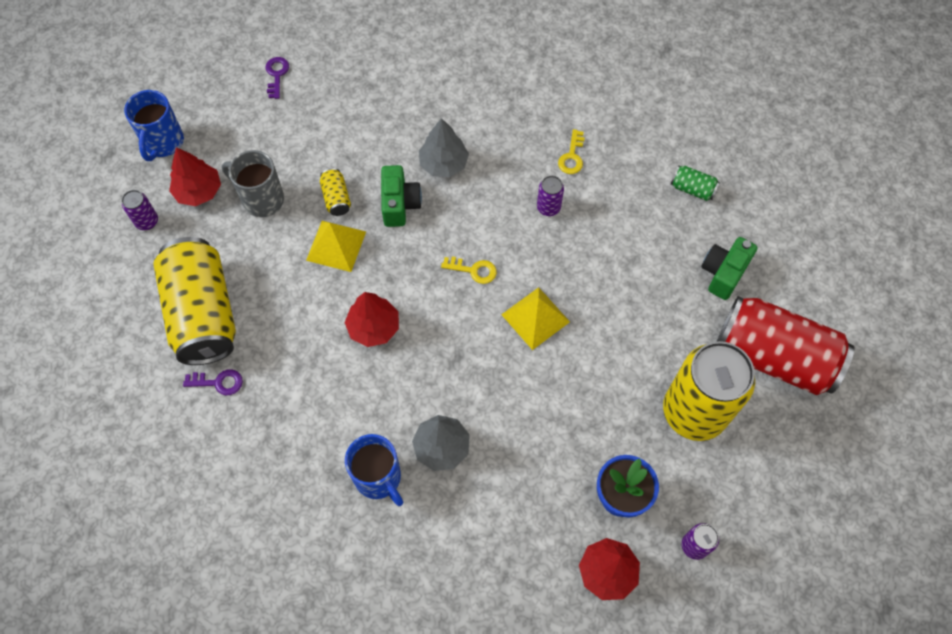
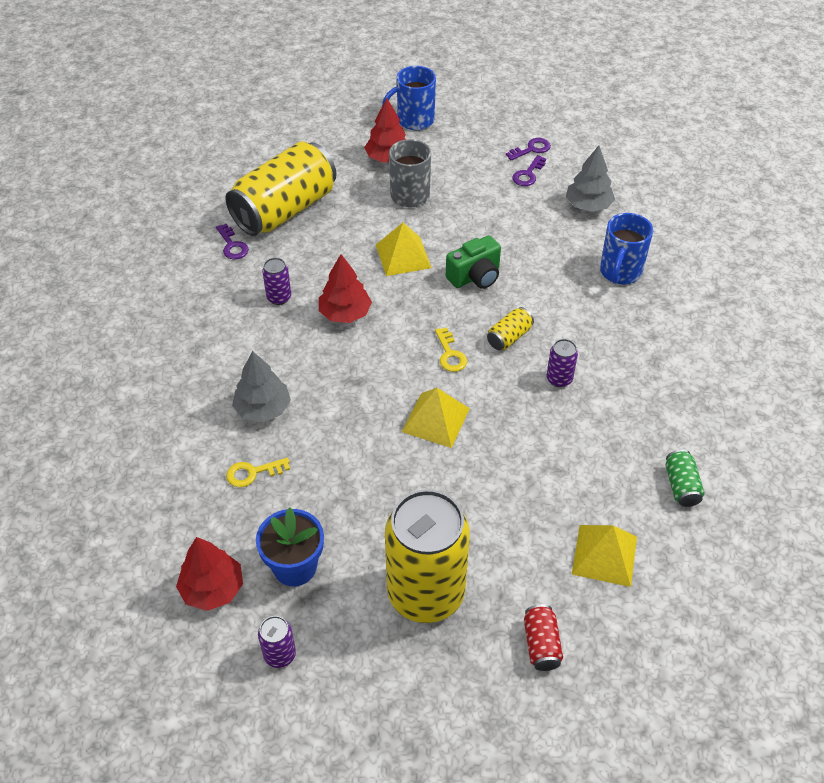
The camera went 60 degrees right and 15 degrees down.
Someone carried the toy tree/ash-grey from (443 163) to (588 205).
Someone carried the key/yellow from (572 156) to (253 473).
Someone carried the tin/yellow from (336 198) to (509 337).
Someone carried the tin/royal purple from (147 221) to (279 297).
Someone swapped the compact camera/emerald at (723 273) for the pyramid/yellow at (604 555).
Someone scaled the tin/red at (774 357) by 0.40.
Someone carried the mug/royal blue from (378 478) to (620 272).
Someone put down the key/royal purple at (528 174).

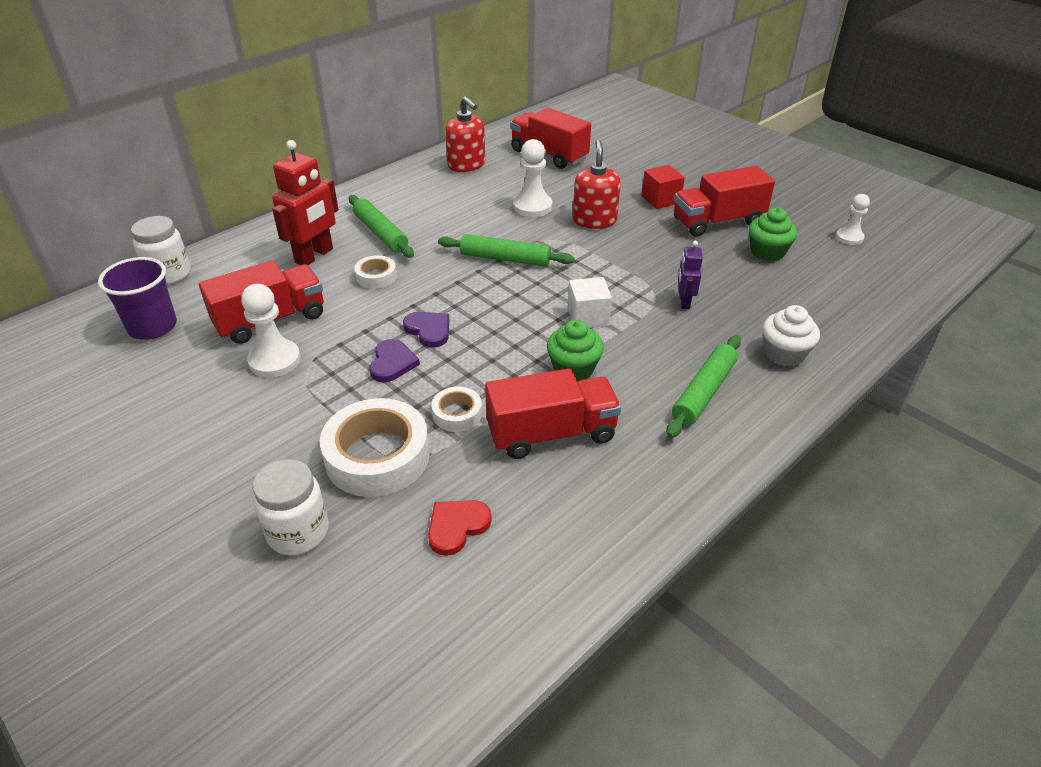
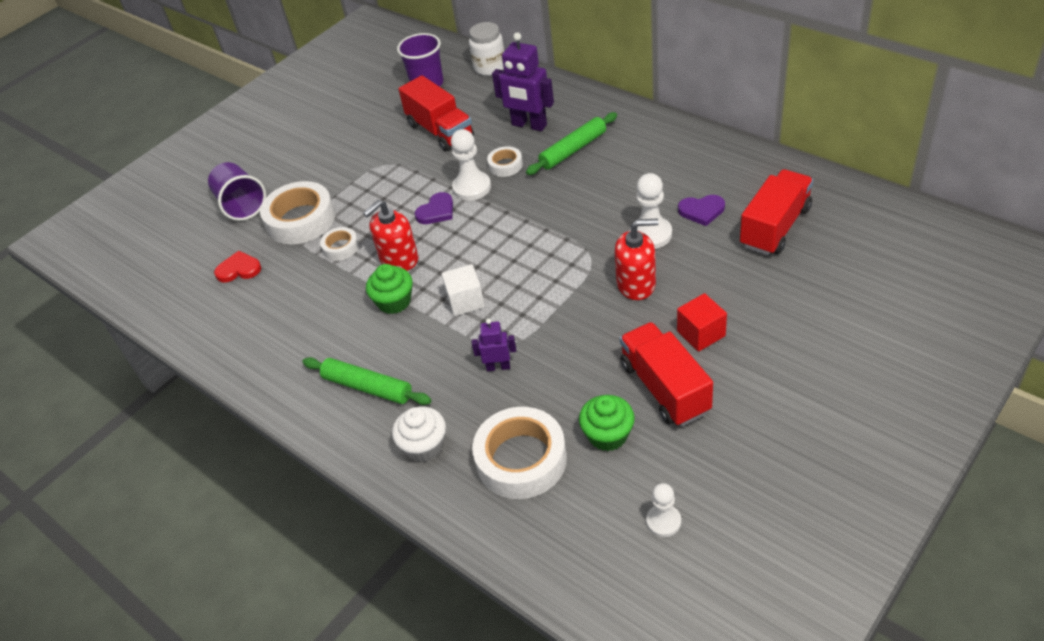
The camera went 90 degrees right and 5 degrees up.
Someone carried the soap dispenser/red from (466 165) to (399 259).
Someone repainted the robot figure/red at (314 256), which became the robot figure/royal purple at (529 125).
Someone took away the pastry roller/emerald at (505 259).
Someone carried the pawn/pure white from (274 360) to (472 187).
Someone carried the heart/royal purple from (392 363) to (701 211).
Someone took away the toy truck/red at (551 433).
Someone swapped the jar/pure white at (298 532) for the tumbler/royal purple at (241 205).
Someone rotated the heart/red at (457 527) by 45 degrees counterclockwise.
Someone put down the sticky tape/pure white at (521 459).

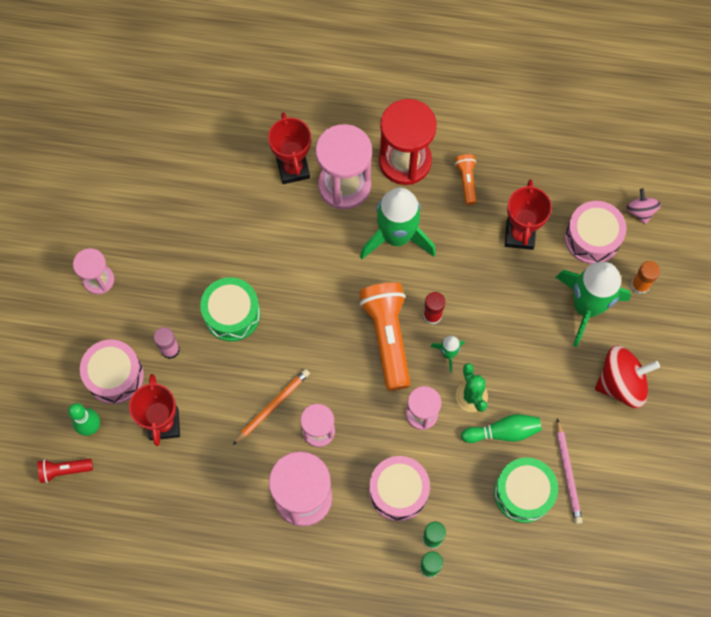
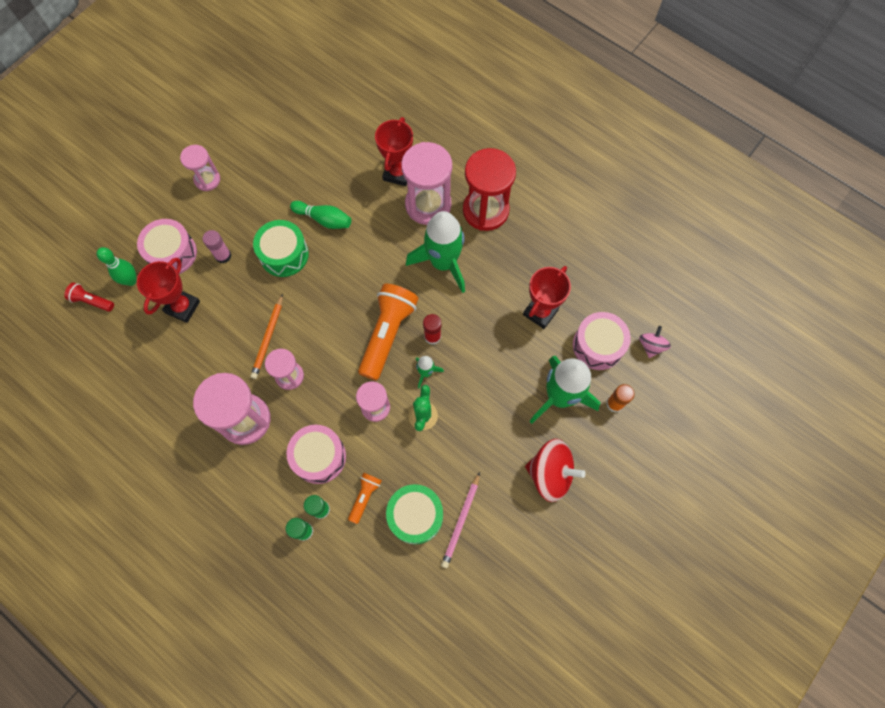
The camera went 30 degrees right and 0 degrees up.
Someone carried the torch/bright orange from (466 181) to (365 497).
Someone rotated the lead pencil/bright orange at (272 406) by 120 degrees clockwise.
Someone carried the bowling pin/emerald from (503 432) to (324 219).

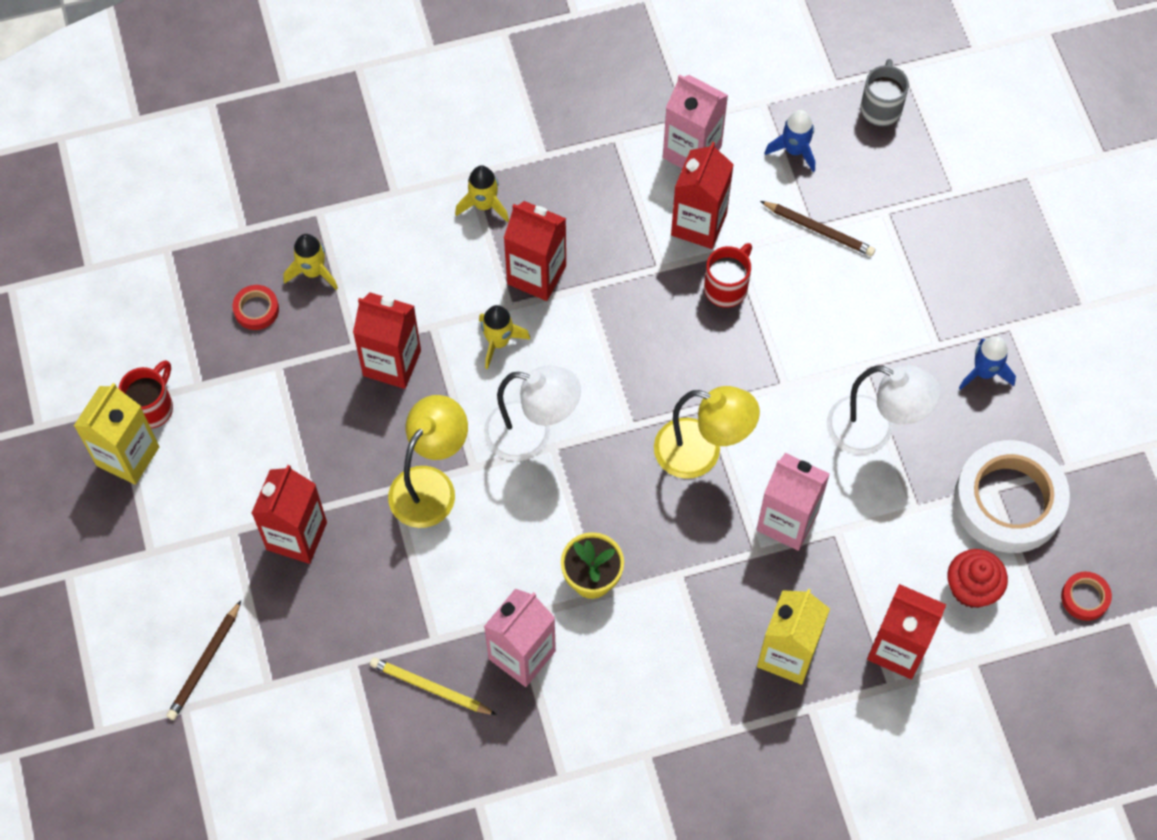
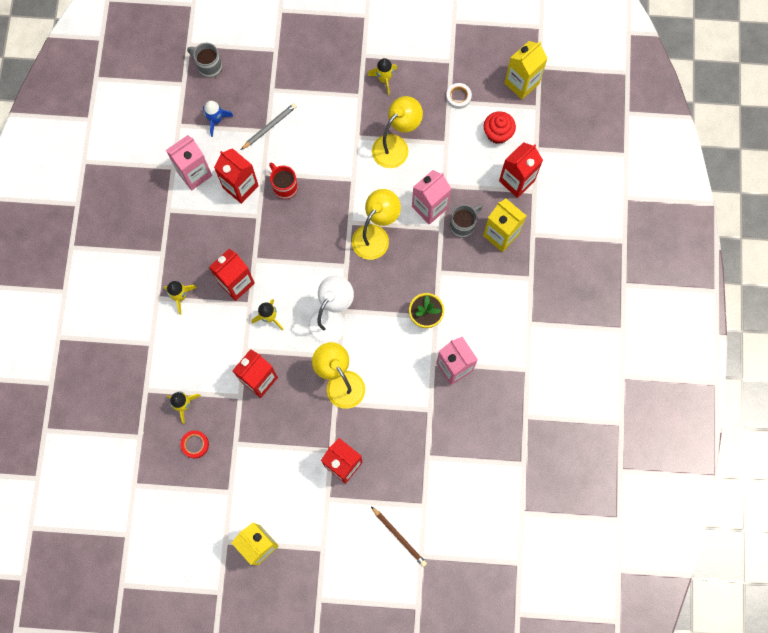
The camera went 70 degrees left and 10 degrees up.
Someone repainted the lead pencil/brown at (819 230), which became the lead pencil/ash-grey at (269 127).
Someone repainted the rocket/royal blue at (984 372), which became the rocket/yellow at (384 79).
Someone took away the mug/red at (152 407).
Someone repainted the lamp/pure white at (873 431), which became the lamp/yellow at (396 146).
Someone scaled the sticky tape/pure white at (1008 501) by 0.43.
Someone swapped the sticky tape/red at (1085 598) for the juice carton/yellow at (521 83).
Someone took away the lead pencil/yellow at (430 688).
Someone put down the mug/ash-grey at (463 225).

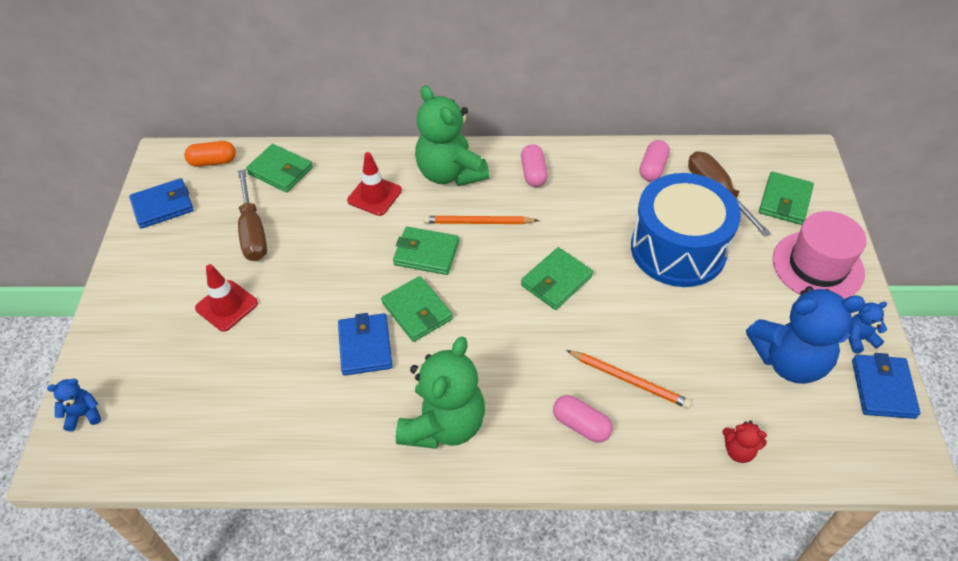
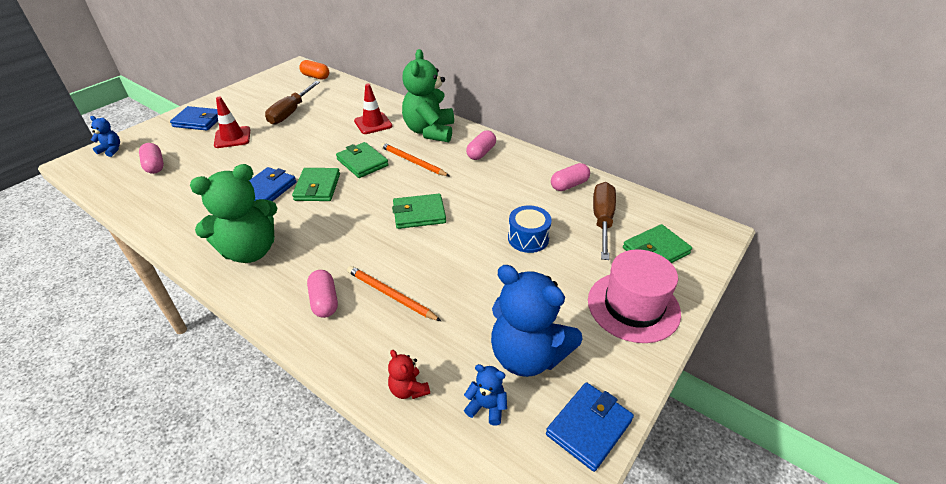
The camera went 35 degrees right and 10 degrees down.
Someone took away the billfold/emerald at (280 171).
Someone scaled the drum/royal blue at (678 249) by 0.48.
Someone carried the billfold/royal blue from (163 206) to (198 121).
Someone carried the teddy/royal blue from (859 339) to (487 407).
Someone rotated the lead pencil/bright orange at (629 380) by 150 degrees clockwise.
Someone put down the capsule/rose-pink at (155 166).

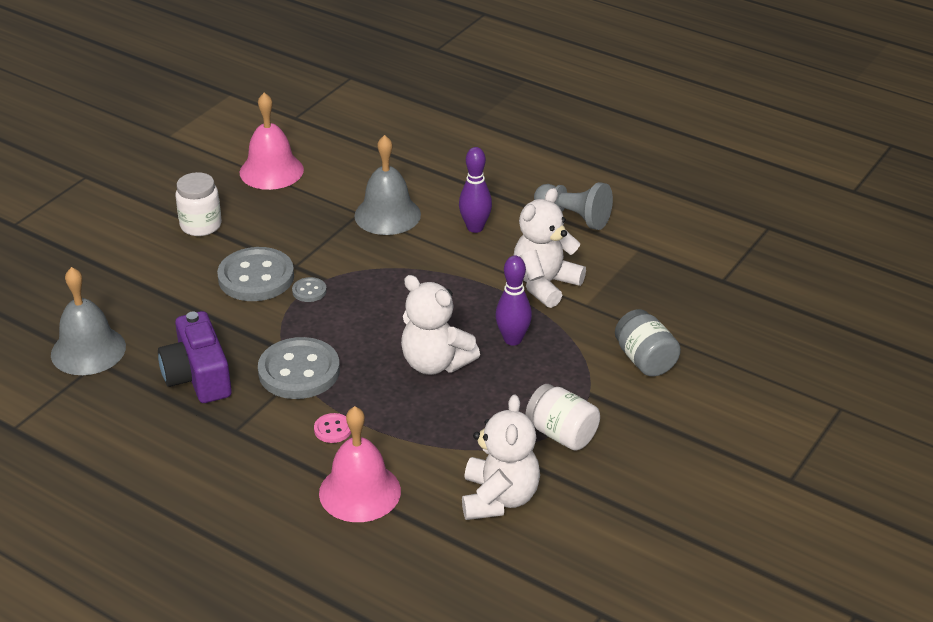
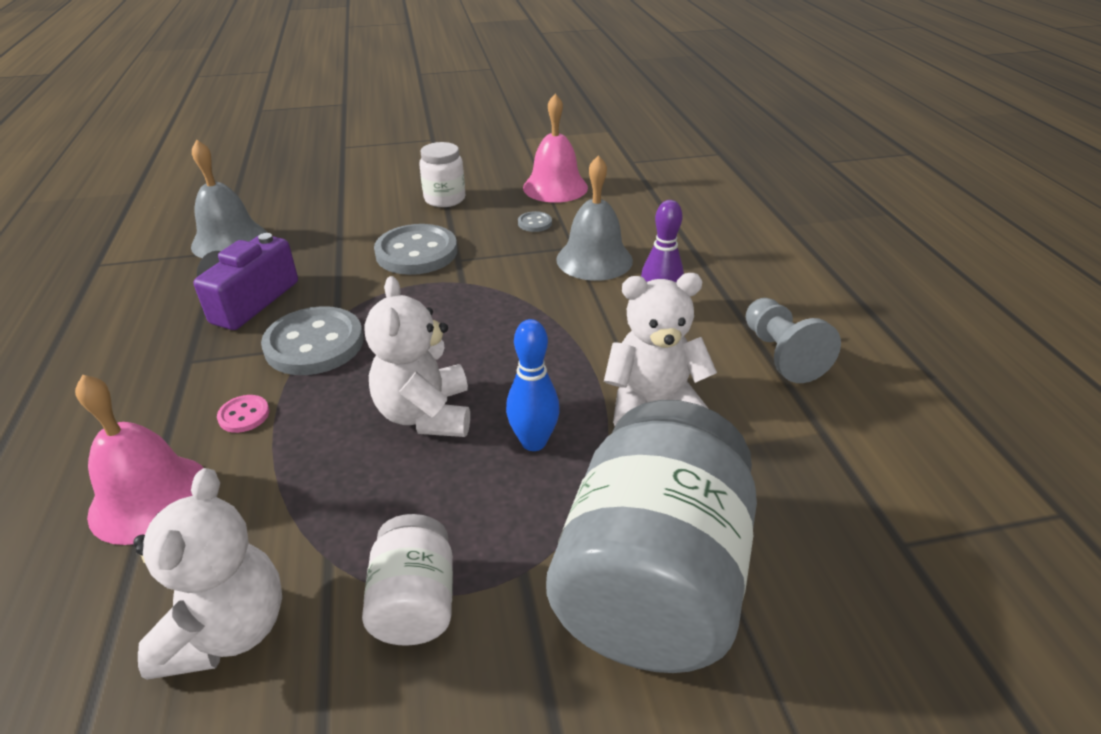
The camera went 45 degrees right and 0 degrees up.
Someone repainted the bowling pin/royal purple at (513 339), which became the bowling pin/royal blue at (533 442).
Someone carried the shirt button/ash-grey from (309 291) to (535 223).
Someone scaled the jar/ash-grey at (645 360) by 2.08.
Someone rotated the teddy/pure white at (499 498) by 45 degrees counterclockwise.

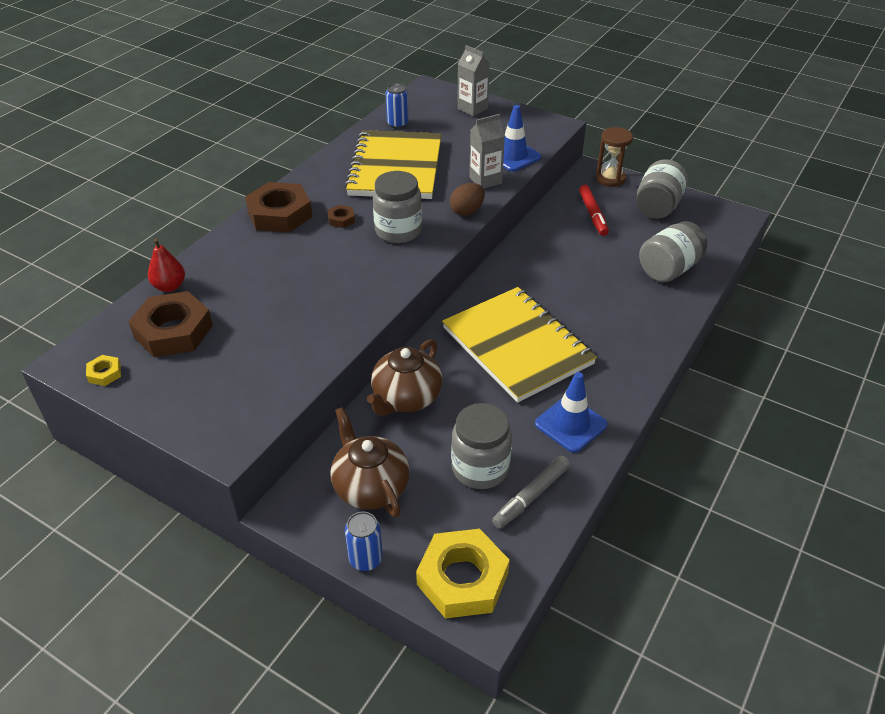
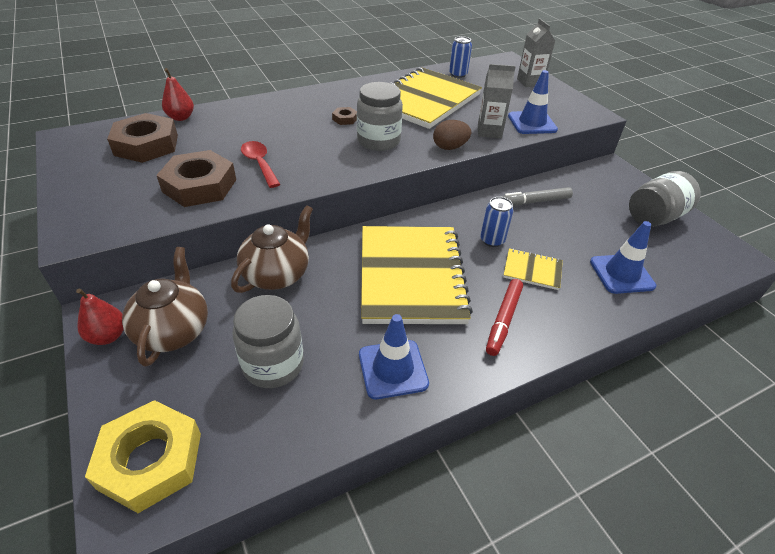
The camera went 30 degrees right and 0 degrees up.
Someone took away the sand timer/brown at (610 178).
Someone carried the hexagon nut/brown from (280 214) to (199 185).
Someone carried the felt pen/red from (593 214) to (503 320).
Someone swapped the jar/ash-grey at (668 269) for the road cone/royal blue at (621 274).
Someone rotated the tea pot/brown at (406 398) by 150 degrees clockwise.
Someone took away the hexagon nut/yellow at (104 373).
Someone carried the felt pen/ash-grey from (531 496) to (534 202).
Someone carried the tin/royal blue from (365 559) to (492 240).
Someone put down the teaspoon/red at (259 164).
Someone put down the exercise book/yellow at (532 270).
Someone put down the pear fruit/red at (108 336).

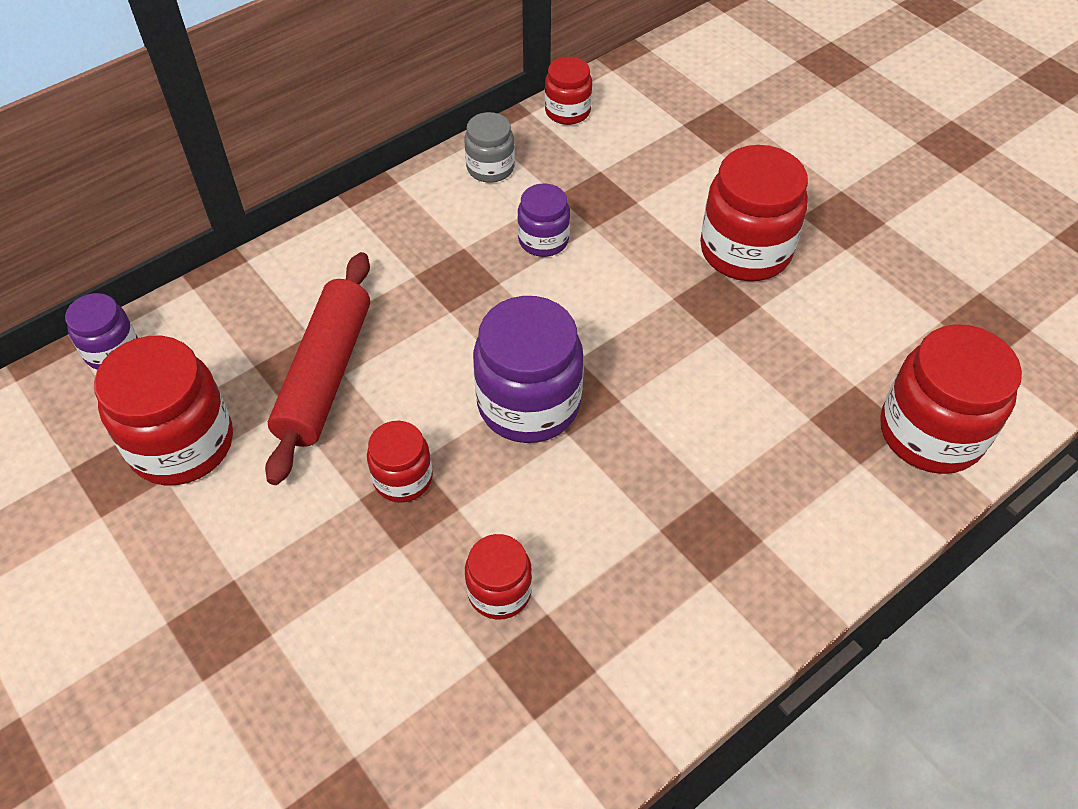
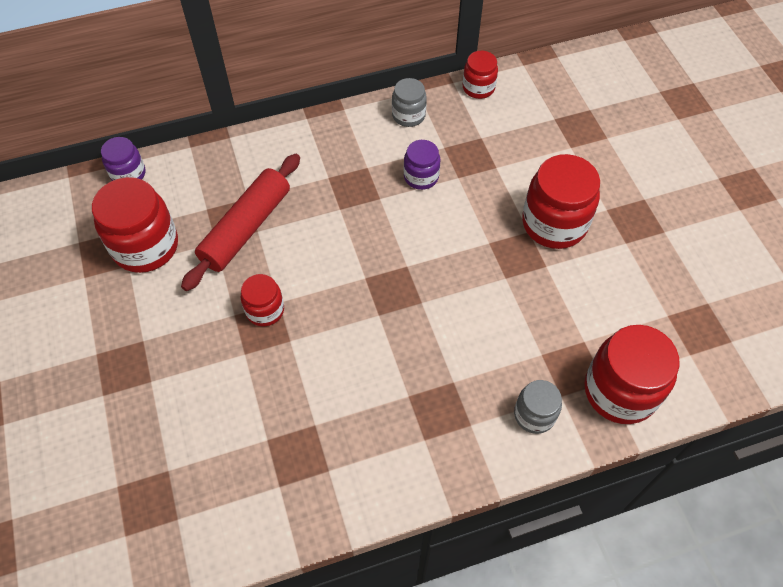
The camera went 20 degrees right and 5 degrees up.
Someone took away the jar/royal purple at (528 404).
Someone took away the jar/red at (499 591).
Someone put down the jar/ash-grey at (534 415).

